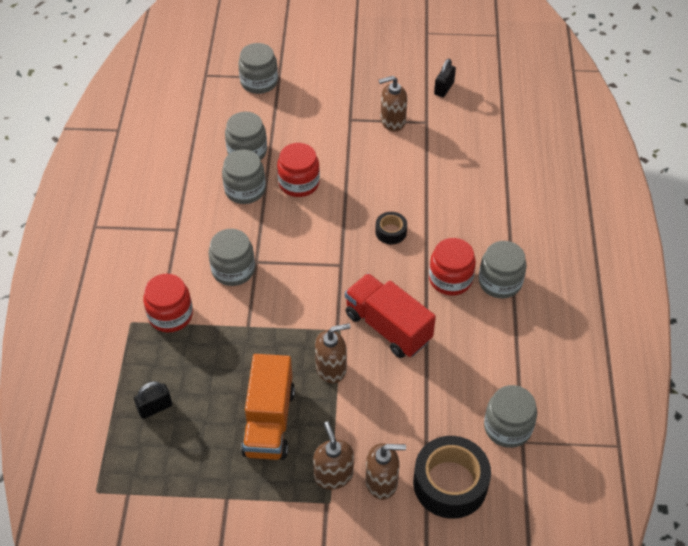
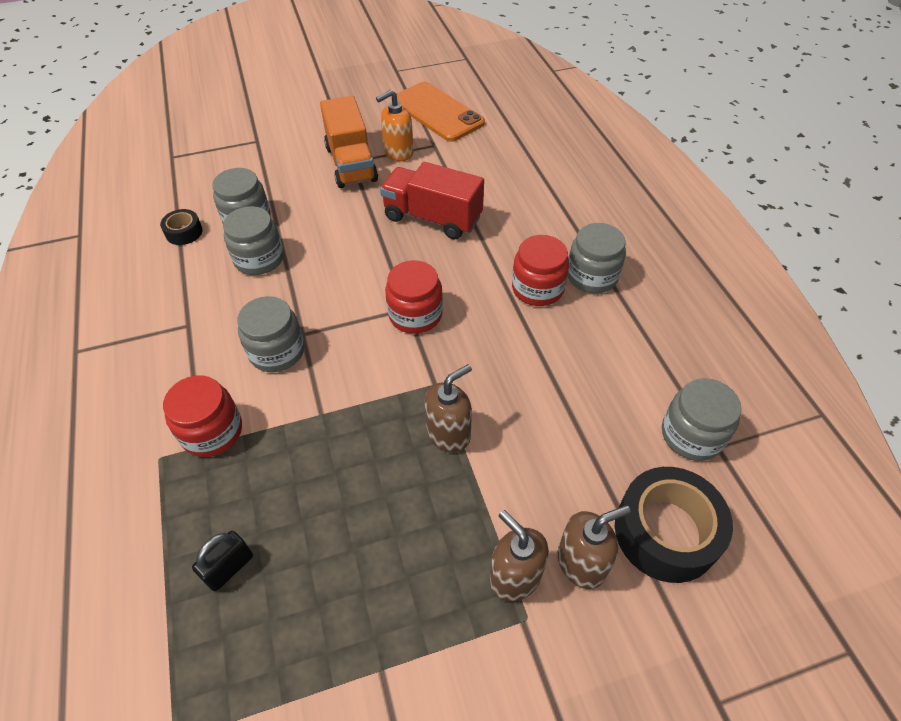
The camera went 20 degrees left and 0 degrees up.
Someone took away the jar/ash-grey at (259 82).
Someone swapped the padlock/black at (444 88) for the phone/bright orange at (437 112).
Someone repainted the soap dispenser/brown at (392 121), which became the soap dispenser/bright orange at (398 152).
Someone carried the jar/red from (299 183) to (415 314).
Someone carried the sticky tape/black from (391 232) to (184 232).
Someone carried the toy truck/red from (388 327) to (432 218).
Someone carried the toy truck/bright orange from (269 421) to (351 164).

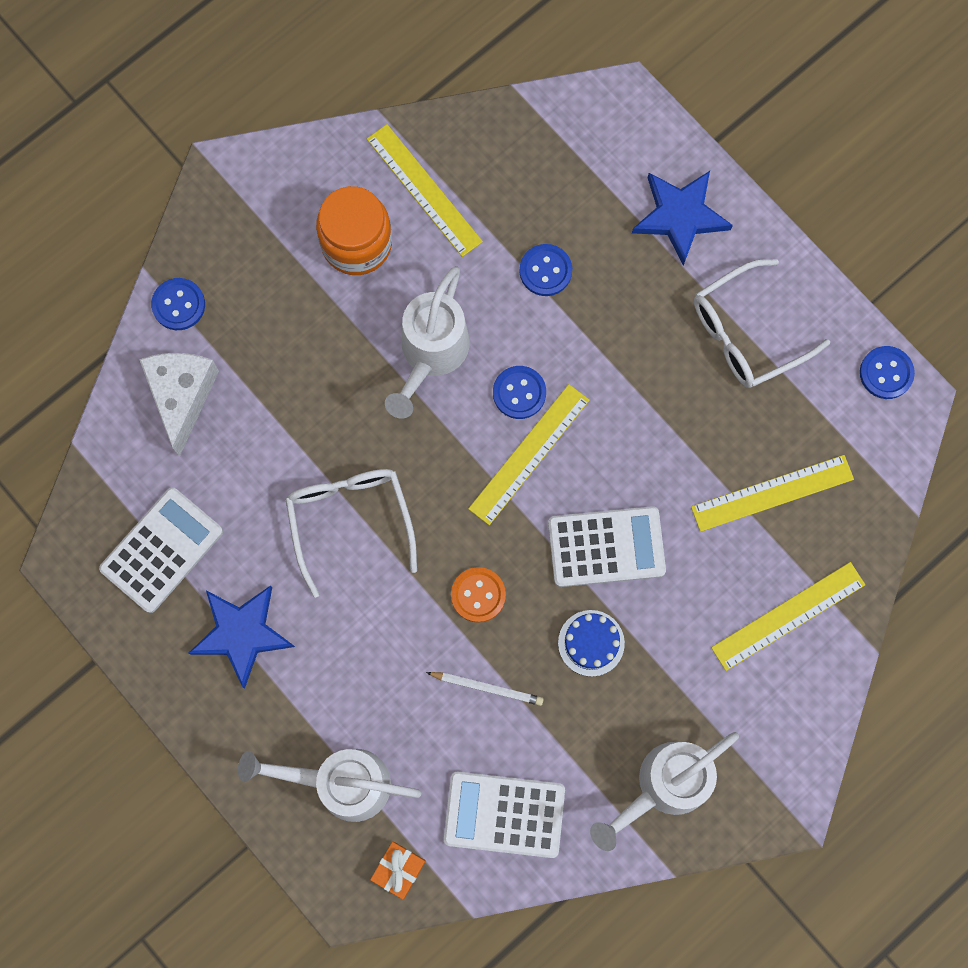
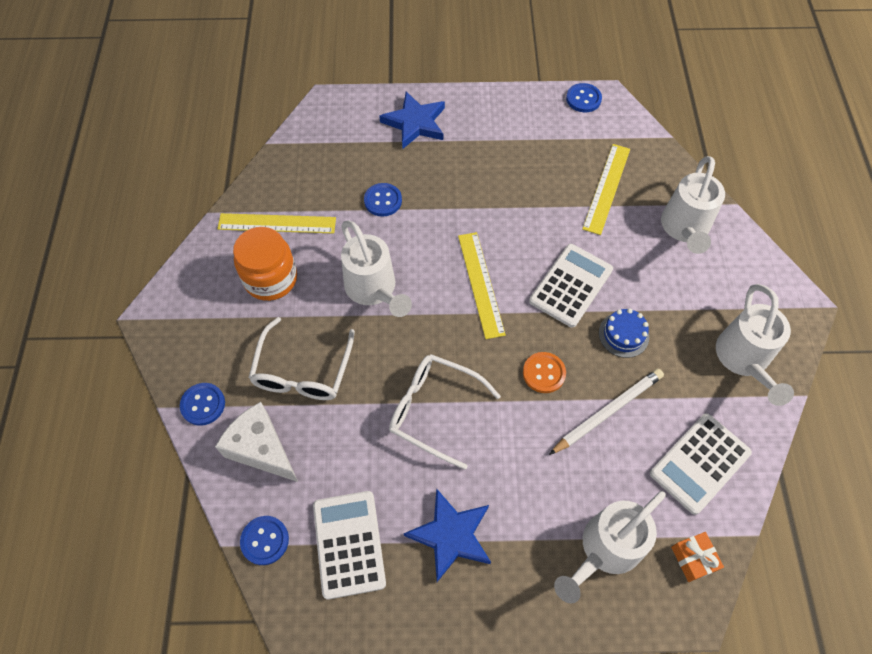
The camera went 50 degrees left and 15 degrees down.
Someone carried the spectacles/pure white from (747 332) to (303 370).
Someone carried the shirt button/royal blue from (519 393) to (265 540).
Someone swapped the ruler/yellow at (788 616) for the watering pot/pure white at (684 229).
Someone scaled the lead pencil/pure white at (487 688) by 1.56.

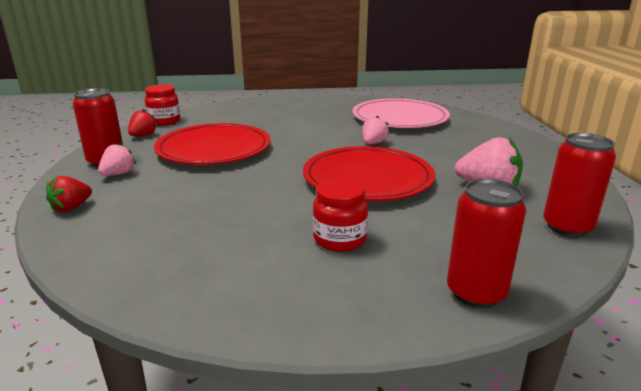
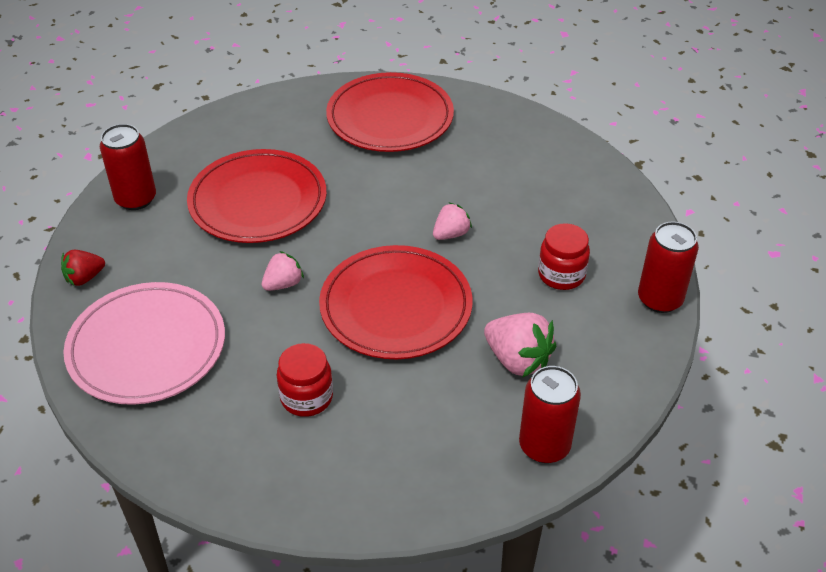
The camera went 20 degrees right and 20 degrees up.
Someone carried the jar/red from (164 121) to (561 275).
Someone carried the plate/rose-pink from (400 118) to (147 347).
Someone took away the berry/red at (143 135).
Someone carried the berry/rose-pink from (118 174) to (283 284).
Someone carried the tin/red from (476 293) to (660 299).
Someone put down the plate/red at (390 117).

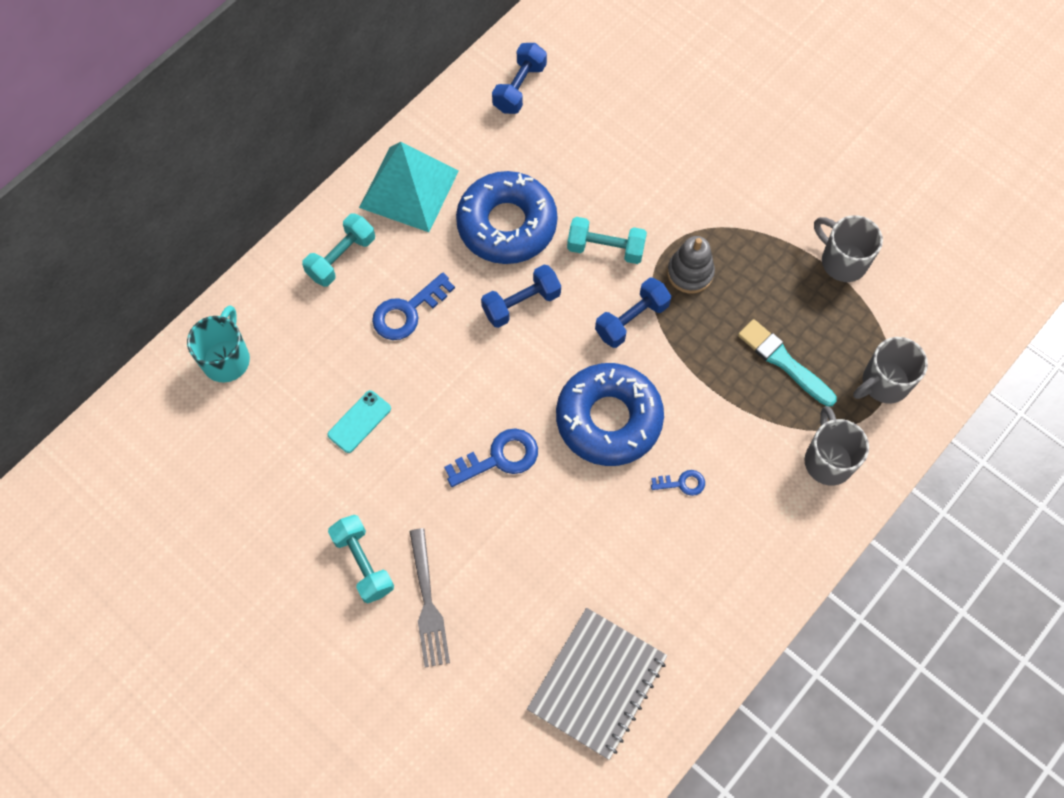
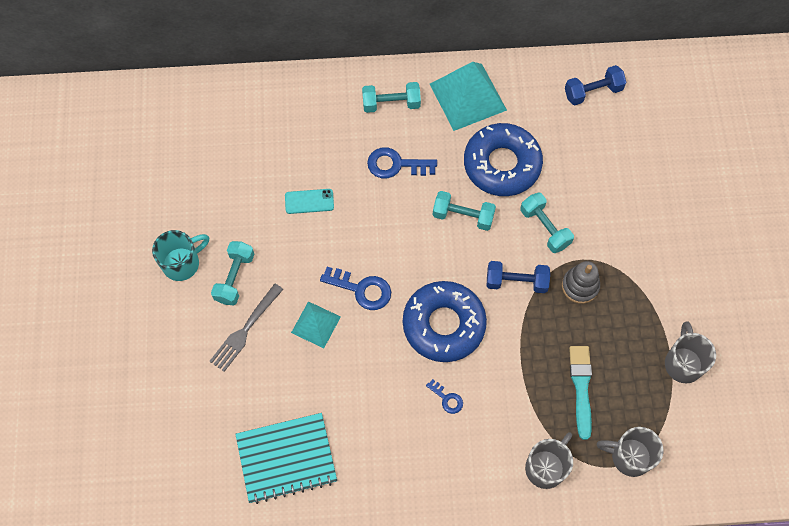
The camera went 45 degrees right and 0 degrees up.
Someone repainted the free weight/royal blue at (521 303), which became the free weight/teal at (463 216).
Someone carried the mug/teal from (227 359) to (182 263).
Someone repainted the exercise book/ash-grey at (597 683), which became the exercise book/teal at (286 458).
Someone put down the pyramid/teal at (316 324).

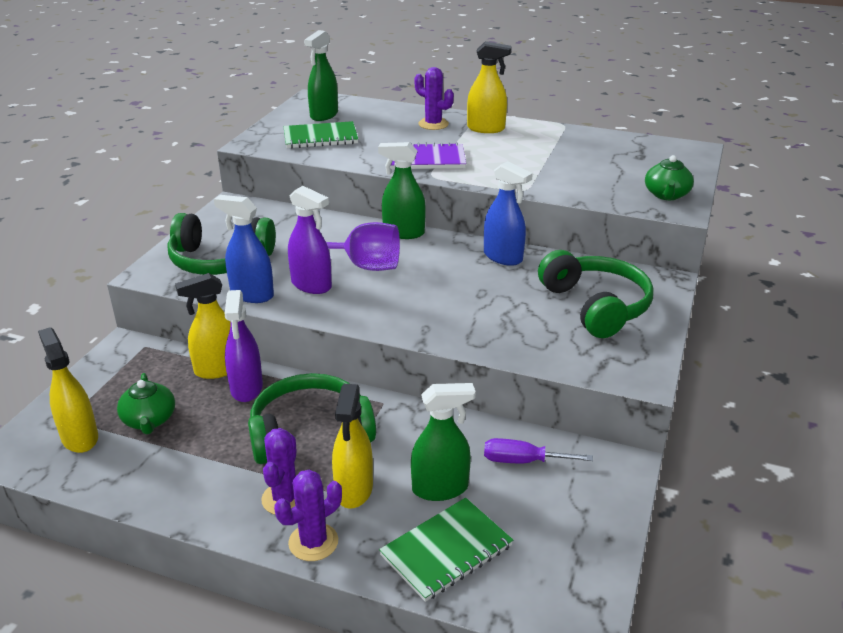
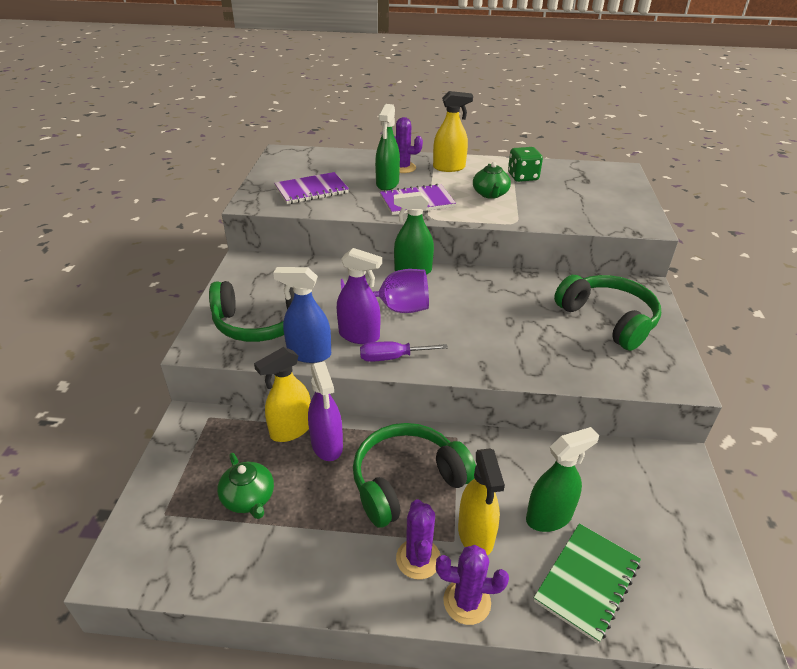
The camera went 15 degrees left and 5 degrees up.
Someone carried the spray bottle/emerald from (324 115) to (387 184).
Someone repainted the exercise book/emerald at (320 137), which became the exercise book/royal purple at (311 190).
Someone carried the tea pot/emerald from (666 195) to (490 194).
Someone took away the spray bottle/royal blue at (503 257).
Someone took away the spray bottle/yellow at (80 437).
Someone carried the flat screwdriver/royal purple from (522 461) to (392 357).
Someone rotated the saguaro cactus/royal purple at (313 542) by 60 degrees clockwise.
Someone put down the die/emerald at (523 177).

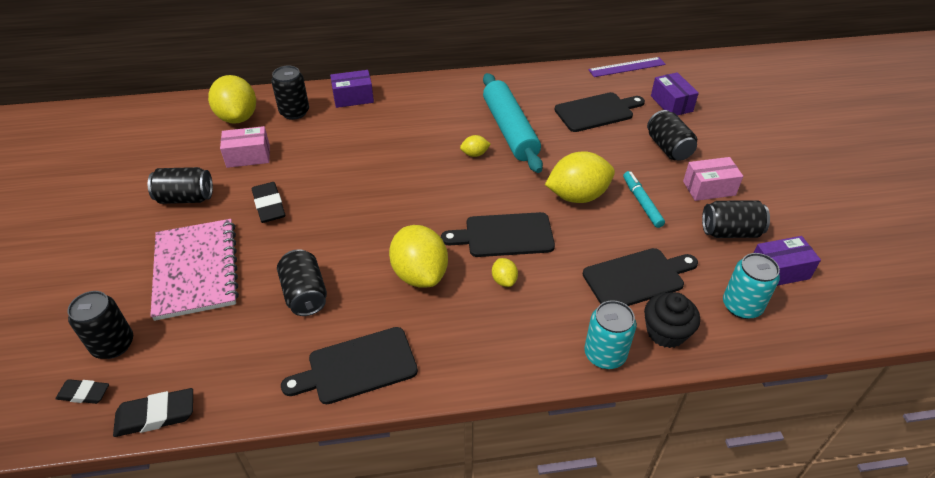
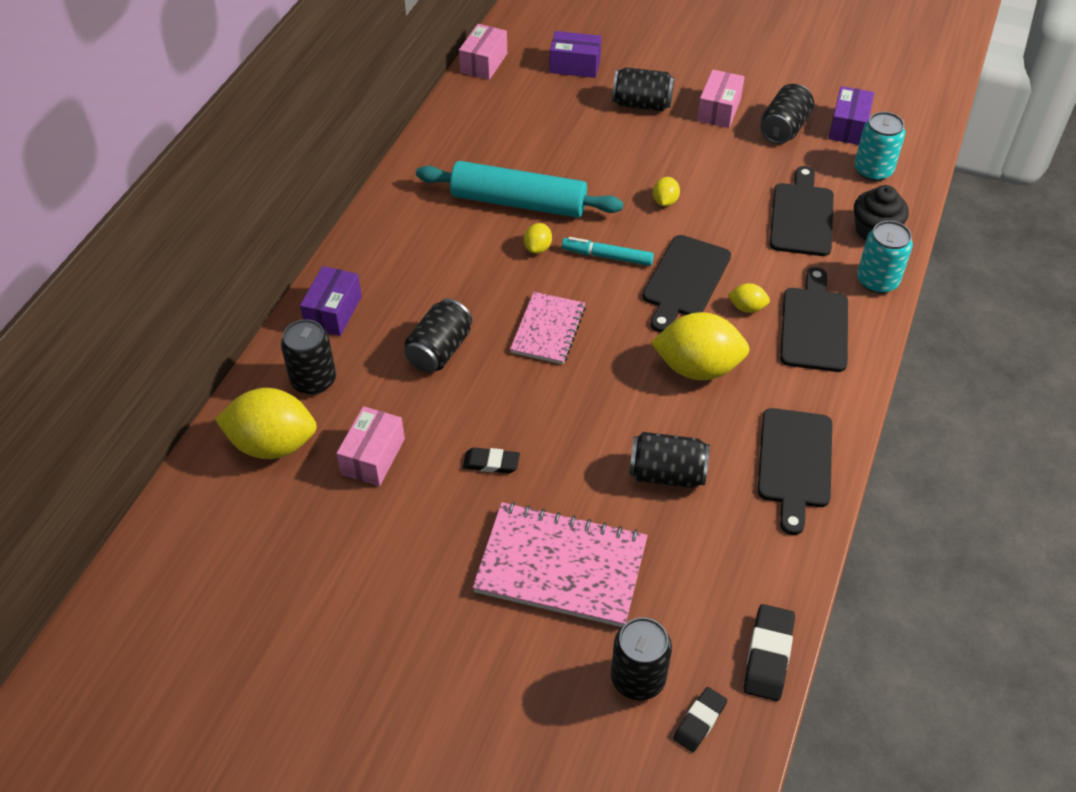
The camera went 60 degrees left and 5 degrees up.
Someone swapped the ruler/royal purple at (627 67) for the box/rose-pink at (484 63).
Someone carried the chopping board/black from (597 112) to (814 325).
Someone scaled the citrus fruit/yellow at (577 196) by 0.45.
Someone carried the tin/black from (185 198) to (439 350).
Someone carried the felt pen/teal from (641 203) to (607 256).
Someone scaled the eraser/black at (269 205) by 0.66.
Someone put down the exercise book/rose-pink at (548 330).

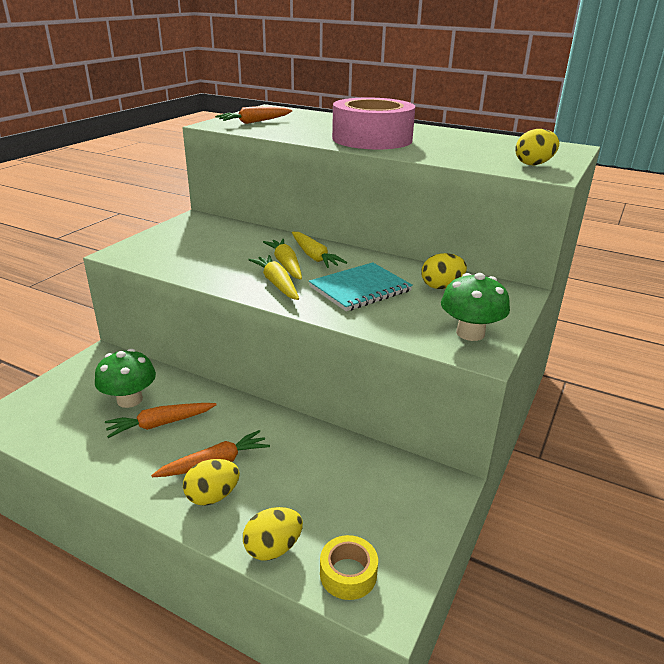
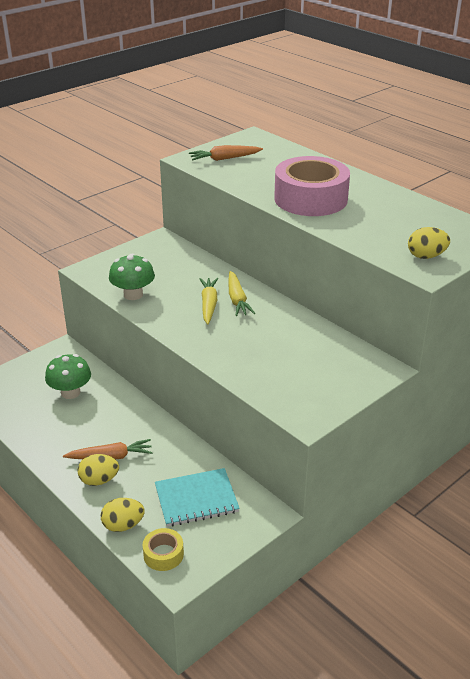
The camera went 20 degrees right and 5 degrees up.
Someone took away the toy egg/yellow at (441 286).
Someone took away the toy carrot/yellow at (276 283).
Someone carried the exercise book/teal from (360 289) to (196 499).
Someone carried the mushroom/emerald from (470 333) to (133 294).
Someone took away the toy carrot/bright orange at (160 424).

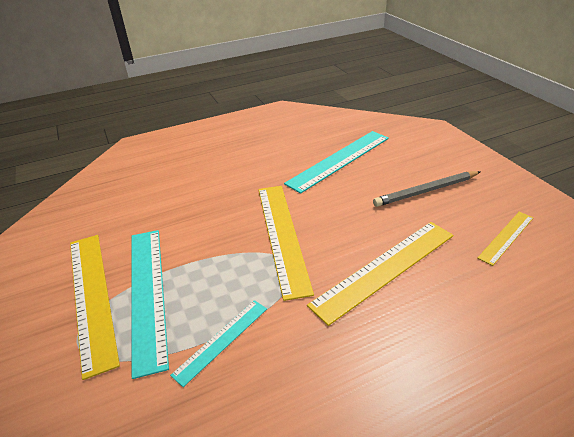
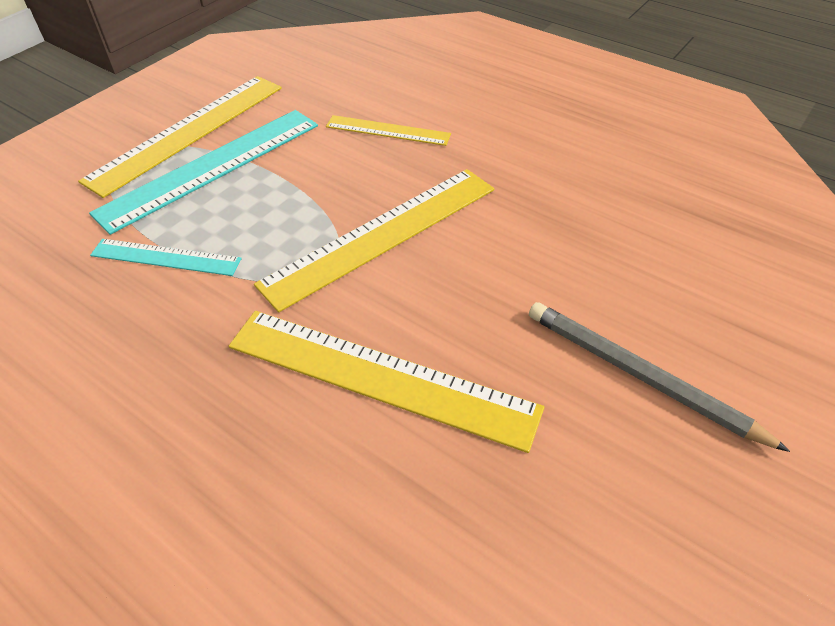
The camera went 60 degrees right and 10 degrees up.
Someone took away the ruler/teal at (339 160).
Someone carried the ruler/yellow from (506 237) to (387 131).

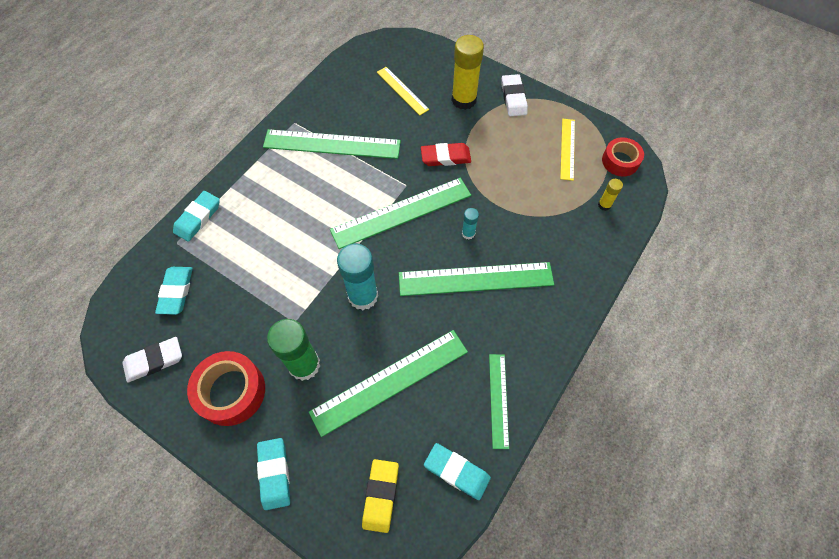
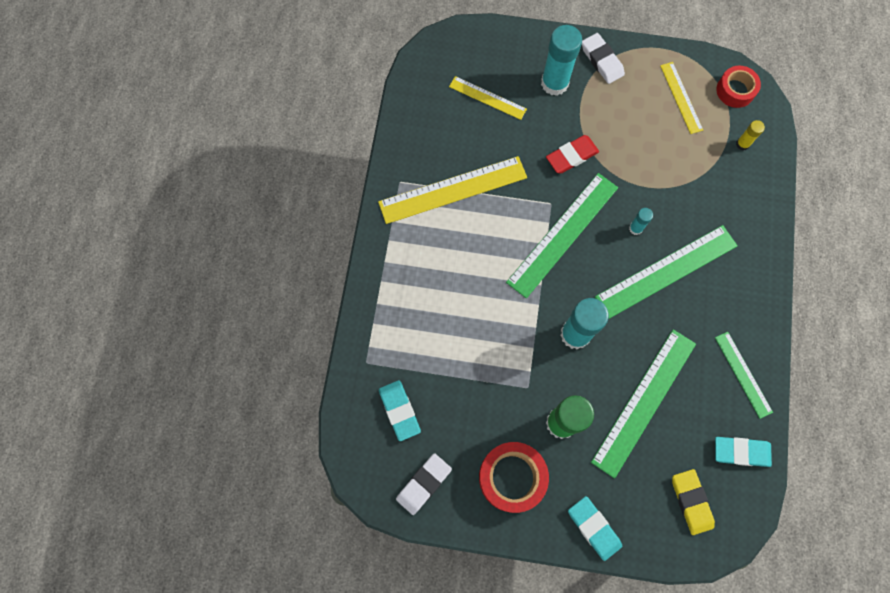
The camera went 25 degrees left and 10 degrees up.
Someone repainted the stick of glue/yellow at (464 100), which became the stick of glue/teal at (554 83).
Someone repainted the ruler/emerald at (332 144), which became the ruler/yellow at (453 190).
Someone took away the eraser/teal at (198 218).

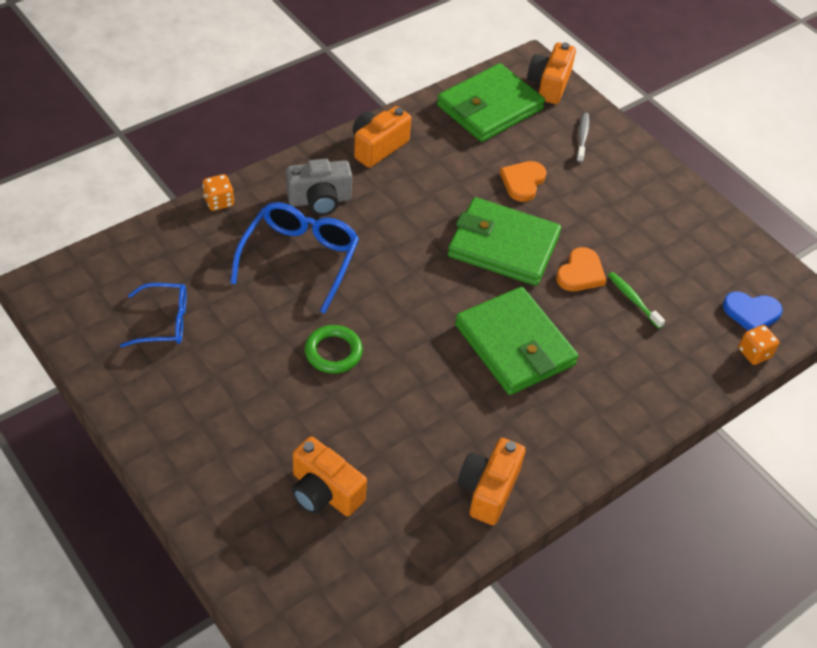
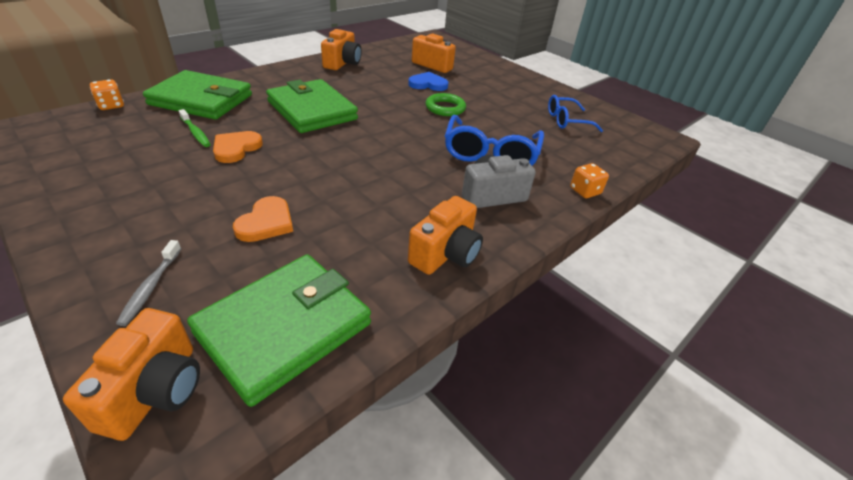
The camera went 175 degrees right and 10 degrees down.
Someone carried the billfold/emerald from (503 246) to (201 100).
Someone carried the heart/royal blue from (751 313) to (428 84).

